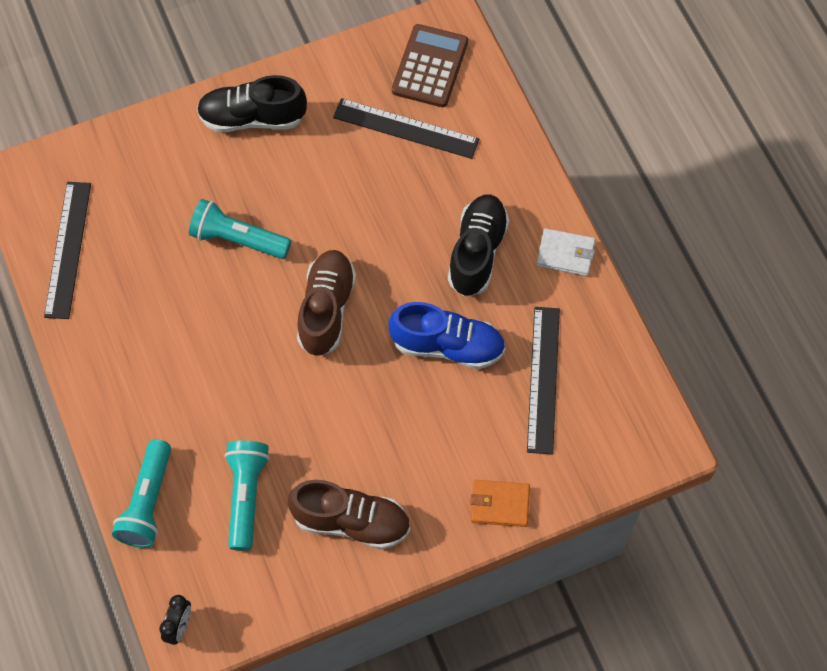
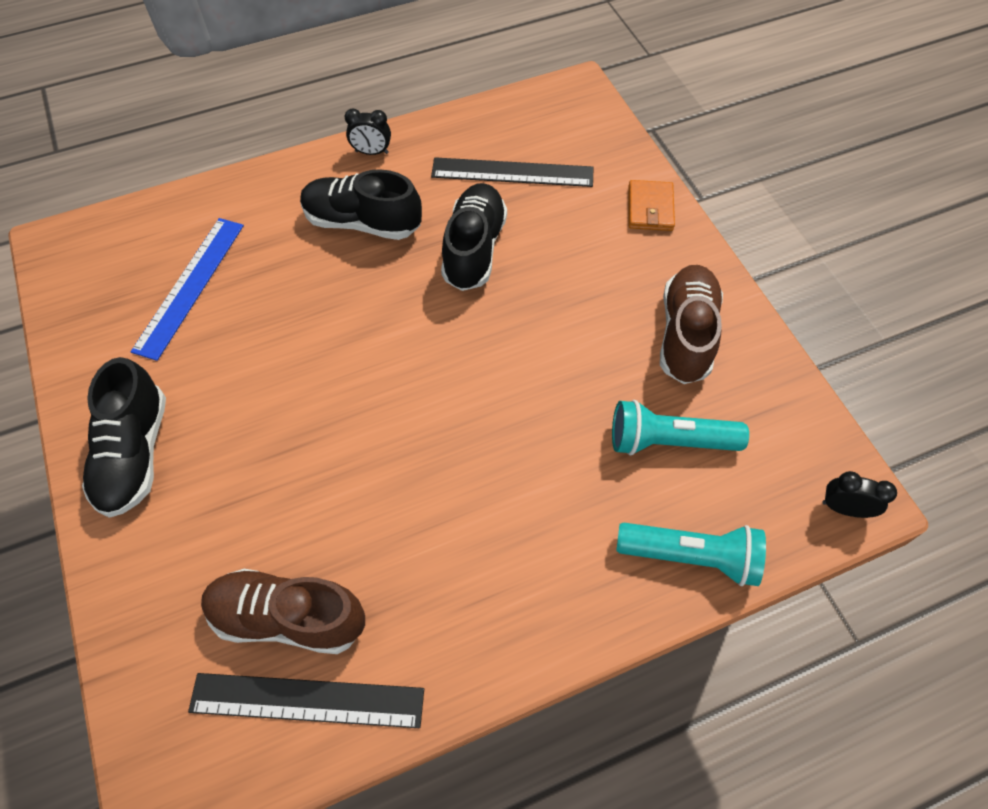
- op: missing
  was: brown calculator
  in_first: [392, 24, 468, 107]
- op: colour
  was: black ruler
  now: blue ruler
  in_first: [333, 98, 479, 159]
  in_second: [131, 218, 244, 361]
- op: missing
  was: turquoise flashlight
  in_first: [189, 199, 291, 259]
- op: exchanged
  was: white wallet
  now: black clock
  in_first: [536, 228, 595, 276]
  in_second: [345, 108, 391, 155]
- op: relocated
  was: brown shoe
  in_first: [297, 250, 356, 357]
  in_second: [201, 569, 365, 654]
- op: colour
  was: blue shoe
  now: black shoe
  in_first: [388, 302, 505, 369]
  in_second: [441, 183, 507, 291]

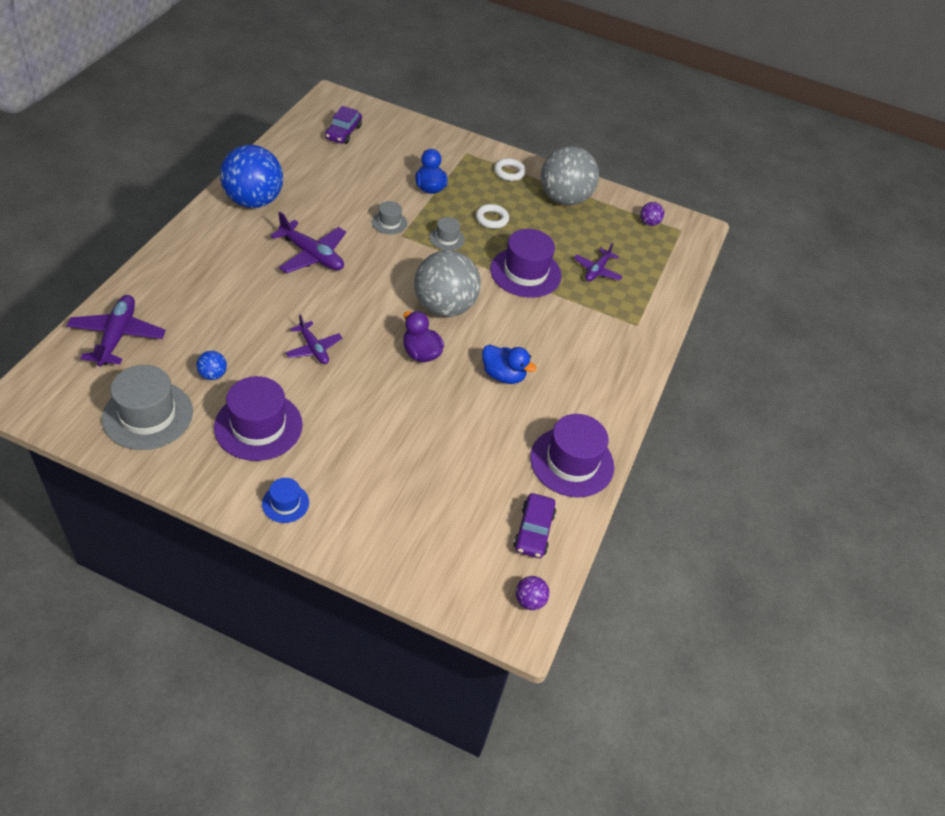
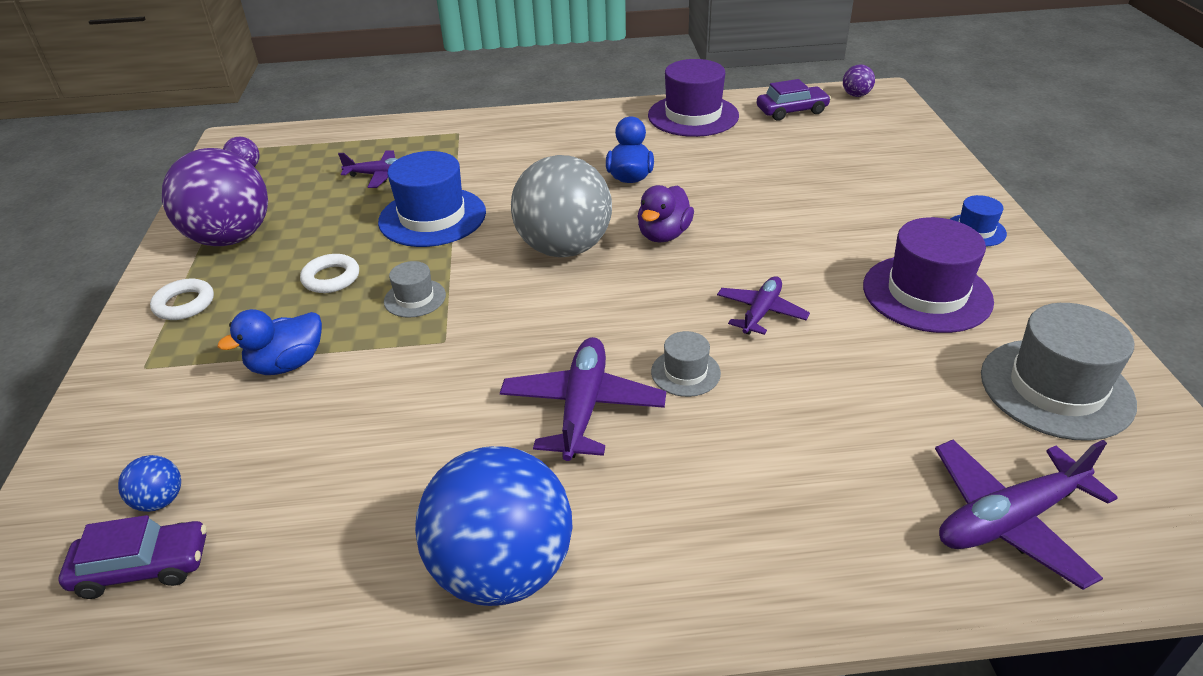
- op: colour
  was: grey ball
  now: purple ball
  in_first: [541, 146, 599, 206]
  in_second: [162, 148, 268, 246]
- op: relocated
  was: grey hat
  in_first: [372, 201, 407, 235]
  in_second: [651, 331, 721, 397]
- op: colour
  was: purple hat
  now: blue hat
  in_first: [490, 229, 562, 298]
  in_second: [378, 151, 486, 247]
- op: relocated
  was: blue ball
  in_first: [196, 351, 227, 380]
  in_second: [118, 455, 181, 512]

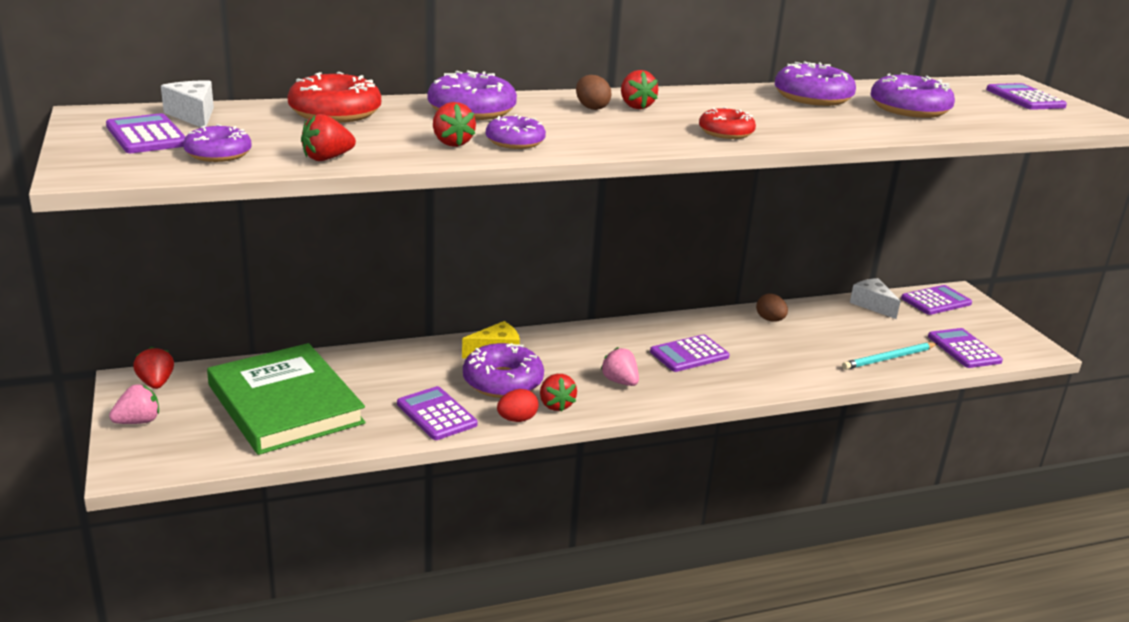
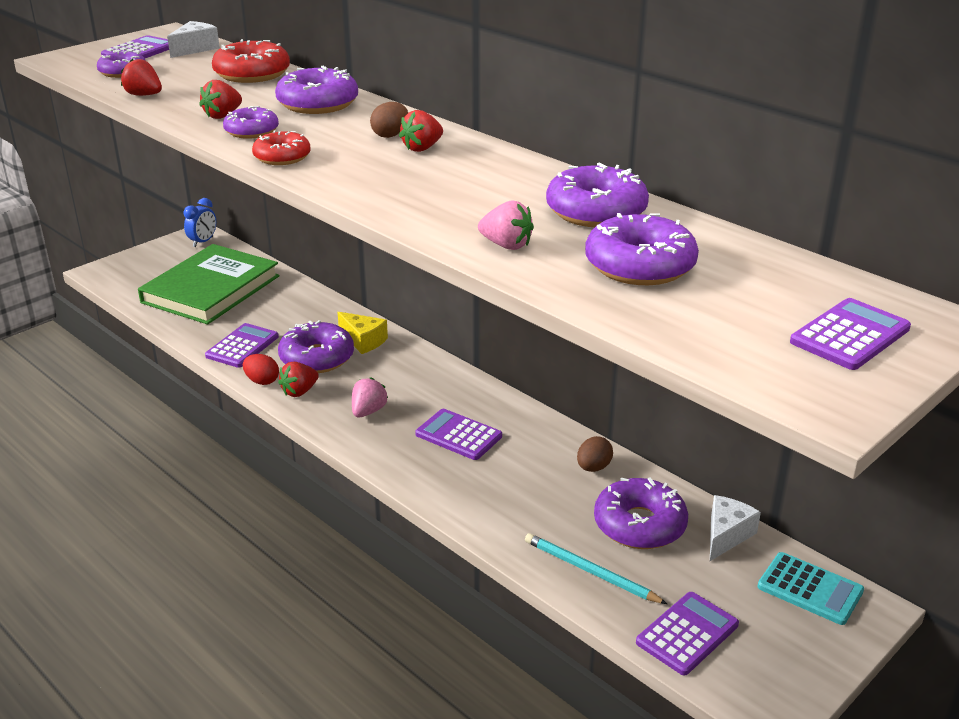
- op: relocated
  was: red donut
  in_first: [699, 107, 756, 139]
  in_second: [252, 130, 311, 165]
- op: colour
  was: purple calculator
  now: turquoise calculator
  in_first: [901, 285, 972, 315]
  in_second: [758, 552, 864, 625]
- op: exchanged
  was: red strawberry
  now: blue clock
  in_first: [133, 346, 174, 389]
  in_second: [184, 198, 216, 247]
- op: relocated
  was: pink strawberry
  in_first: [109, 384, 159, 424]
  in_second: [478, 201, 534, 250]
- op: appeared
  now: purple donut
  in_second: [594, 477, 688, 549]

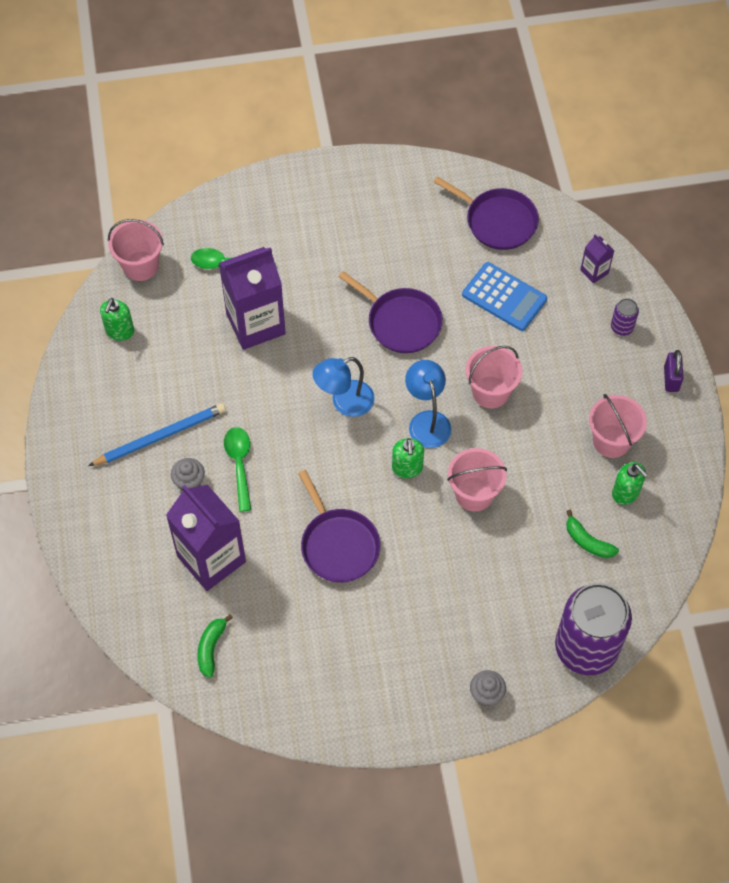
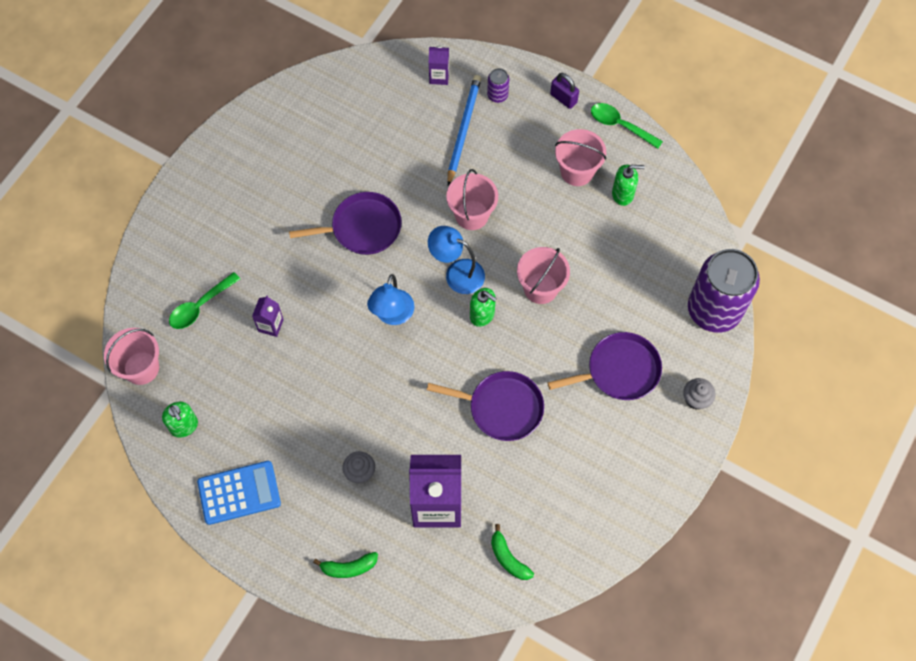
- op: relocated
  was: purple pan
  in_first: [434, 176, 539, 250]
  in_second: [547, 332, 662, 400]
- op: size
  was: purple carton
  in_first: [219, 247, 286, 350]
  in_second: [252, 295, 284, 337]
  ratio: 0.45
- op: relocated
  was: blue calculator
  in_first: [462, 262, 547, 331]
  in_second: [197, 461, 281, 525]
- op: relocated
  was: blue pencil
  in_first: [88, 403, 226, 466]
  in_second: [448, 75, 481, 186]
- op: relocated
  was: green spoon
  in_first: [224, 427, 251, 512]
  in_second: [591, 103, 663, 149]
- op: relocated
  was: green banana
  in_first: [566, 510, 619, 558]
  in_second: [313, 552, 378, 578]

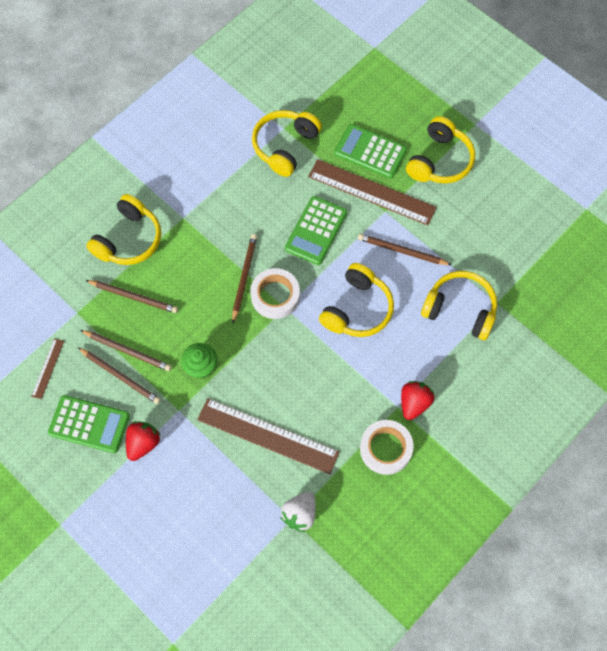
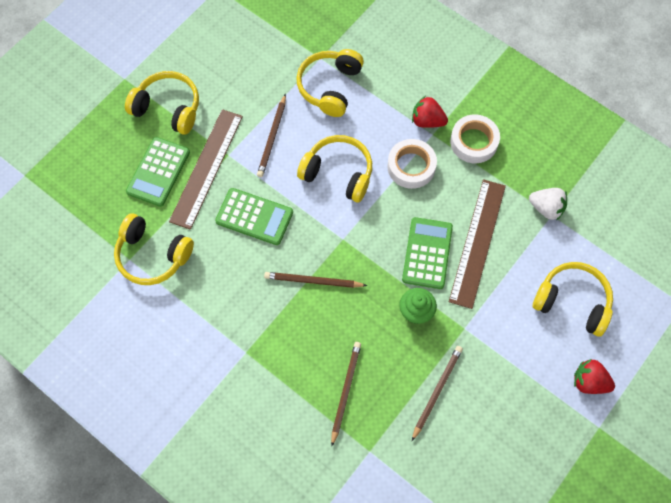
- op: relocated
  was: yellow headphones
  in_first: [86, 194, 161, 265]
  in_second: [533, 262, 613, 337]
- op: relocated
  was: white tape
  in_first: [250, 268, 300, 319]
  in_second: [387, 139, 437, 189]
- op: missing
  was: brown pencil
  in_first: [80, 330, 172, 371]
- op: missing
  was: brown ruler
  in_first: [31, 338, 64, 399]
- op: relocated
  was: green calculator
  in_first: [48, 395, 130, 453]
  in_second: [402, 217, 453, 289]
- op: relocated
  was: red strawberry
  in_first: [126, 421, 161, 461]
  in_second: [574, 359, 615, 394]

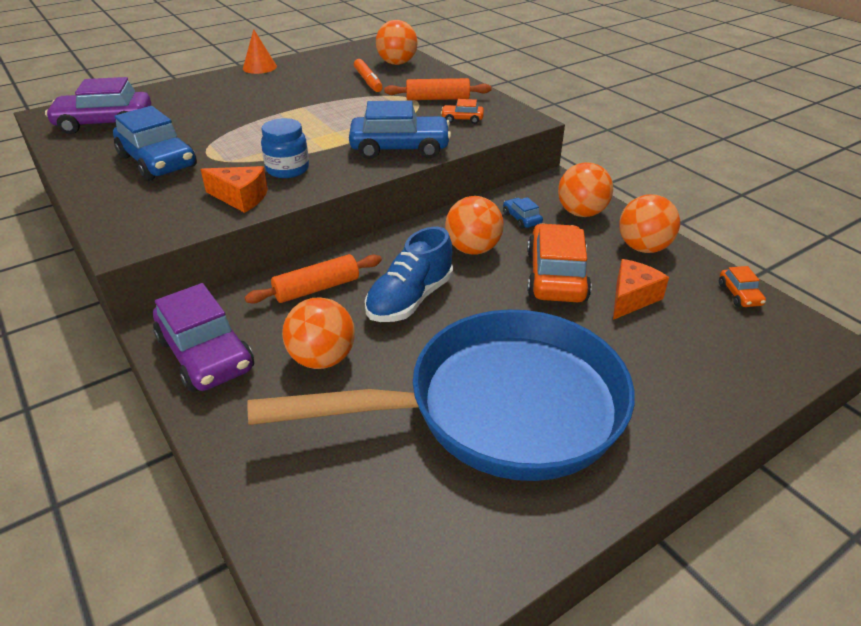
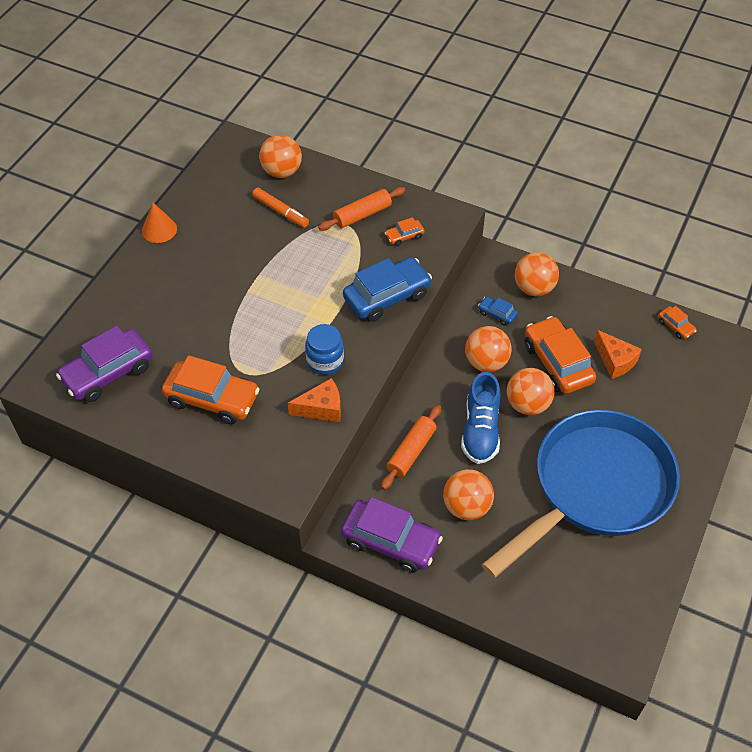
- op: colour
  was: blue car
  now: orange car
  in_first: [113, 106, 197, 181]
  in_second: [162, 355, 260, 424]
- op: relocated
  was: orange ball
  in_first: [619, 194, 680, 253]
  in_second: [507, 368, 555, 415]
- op: spun
  was: orange cheese
  in_first: [613, 259, 669, 320]
  in_second: [594, 330, 642, 379]
  clockwise: 135

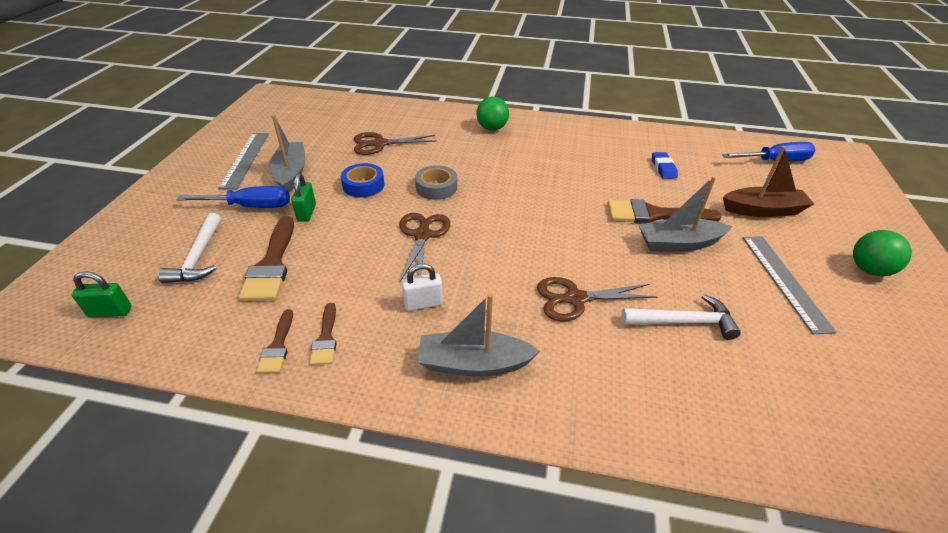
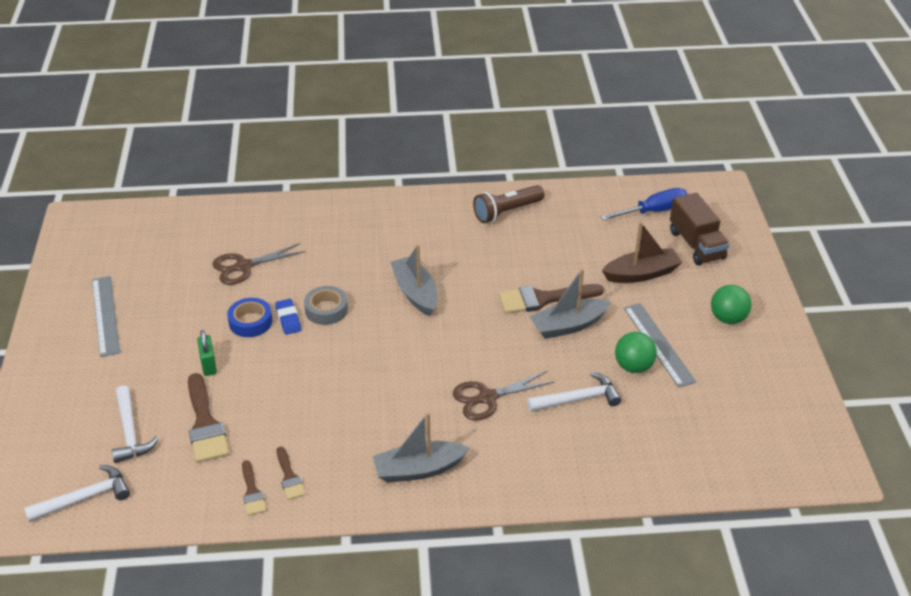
- op: relocated
  was: green ball
  in_first: [477, 96, 509, 131]
  in_second: [615, 332, 657, 373]
- op: relocated
  was: grey boat
  in_first: [270, 115, 305, 192]
  in_second: [390, 244, 438, 316]
- op: relocated
  was: blue eraser
  in_first: [652, 152, 678, 179]
  in_second: [275, 299, 301, 335]
- op: missing
  was: blue screwdriver
  in_first: [176, 186, 290, 208]
- op: missing
  was: brown scissors
  in_first: [400, 213, 451, 282]
- op: missing
  was: white padlock
  in_first: [402, 263, 443, 311]
- op: exchanged
  was: green padlock
  now: white hammer
  in_first: [72, 271, 132, 318]
  in_second: [24, 465, 130, 522]
- op: appeared
  now: brown flashlight
  in_second: [473, 185, 544, 223]
- op: appeared
  now: brown truck
  in_second: [670, 193, 730, 266]

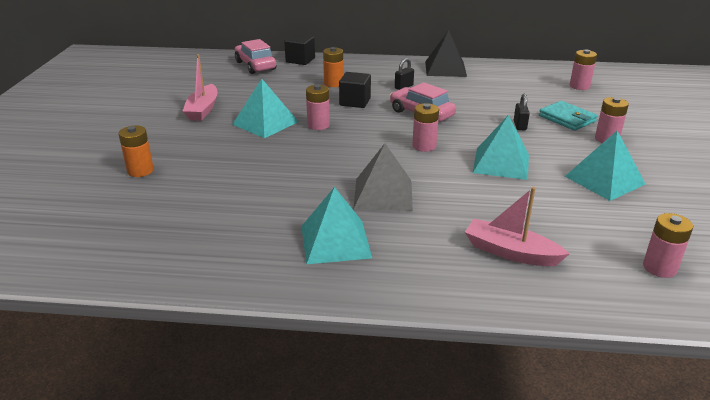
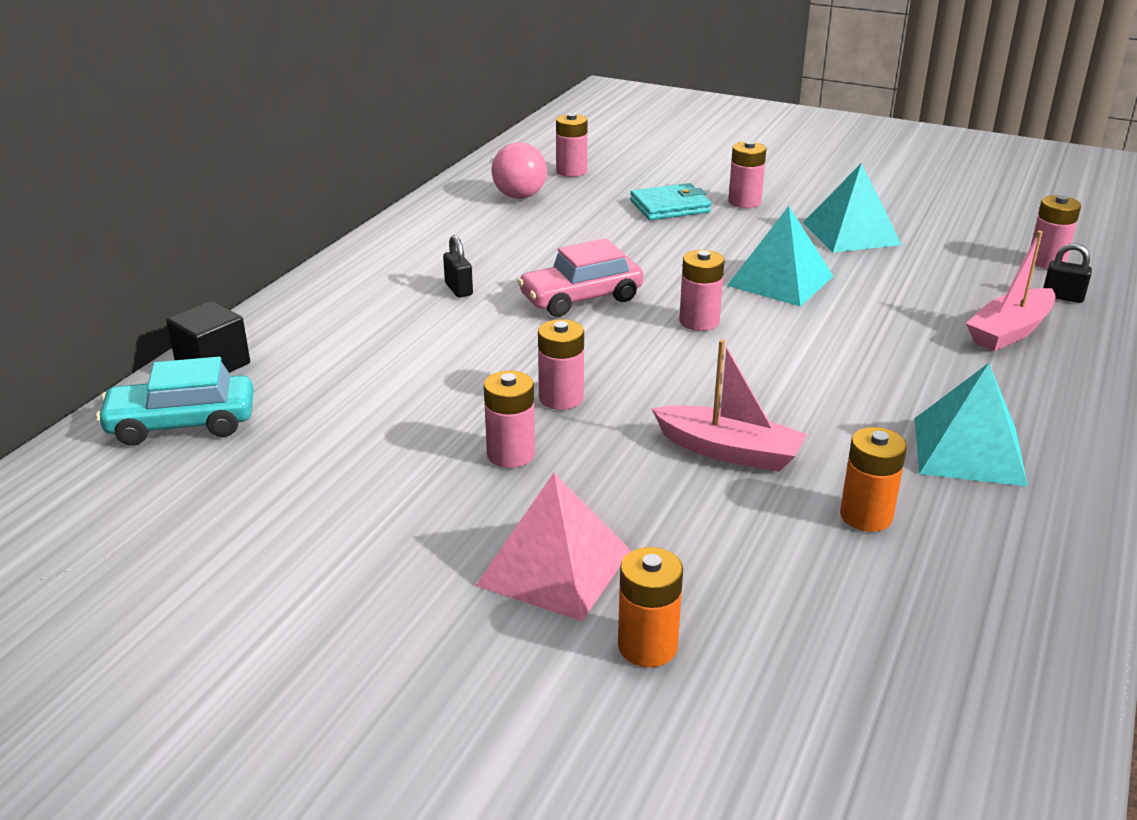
- op: missing
  was: black pyramid
  in_first: [425, 30, 467, 77]
- op: colour
  was: pink car
  now: turquoise car
  in_first: [235, 39, 276, 74]
  in_second: [96, 357, 254, 446]
- op: relocated
  was: orange battery
  in_first: [323, 47, 344, 87]
  in_second: [840, 427, 907, 532]
- op: relocated
  was: pink boat
  in_first: [183, 54, 217, 121]
  in_second: [651, 340, 807, 472]
- op: missing
  was: black cube
  in_first: [339, 72, 371, 108]
- op: exchanged
  was: turquoise pyramid
  now: pink battery
  in_first: [232, 79, 298, 138]
  in_second: [484, 371, 535, 468]
- op: relocated
  was: black padlock
  in_first: [514, 94, 530, 130]
  in_second: [1043, 243, 1092, 303]
- op: missing
  was: grey pyramid
  in_first: [354, 143, 413, 211]
- op: appeared
  now: pink ball
  in_second: [492, 142, 547, 199]
- op: appeared
  now: pink pyramid
  in_second: [475, 473, 631, 621]

